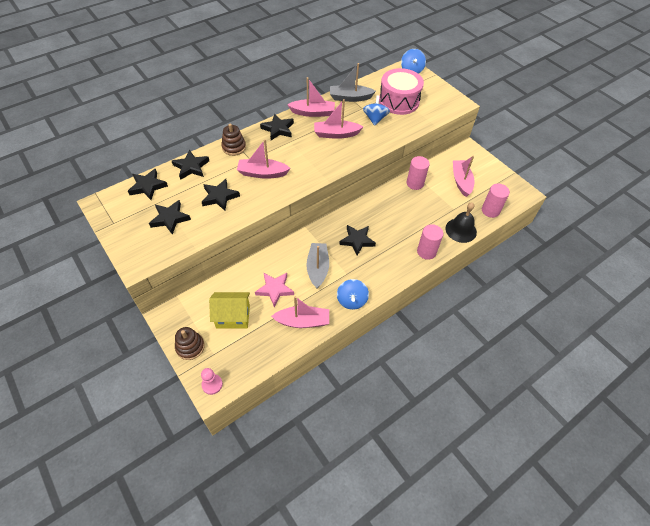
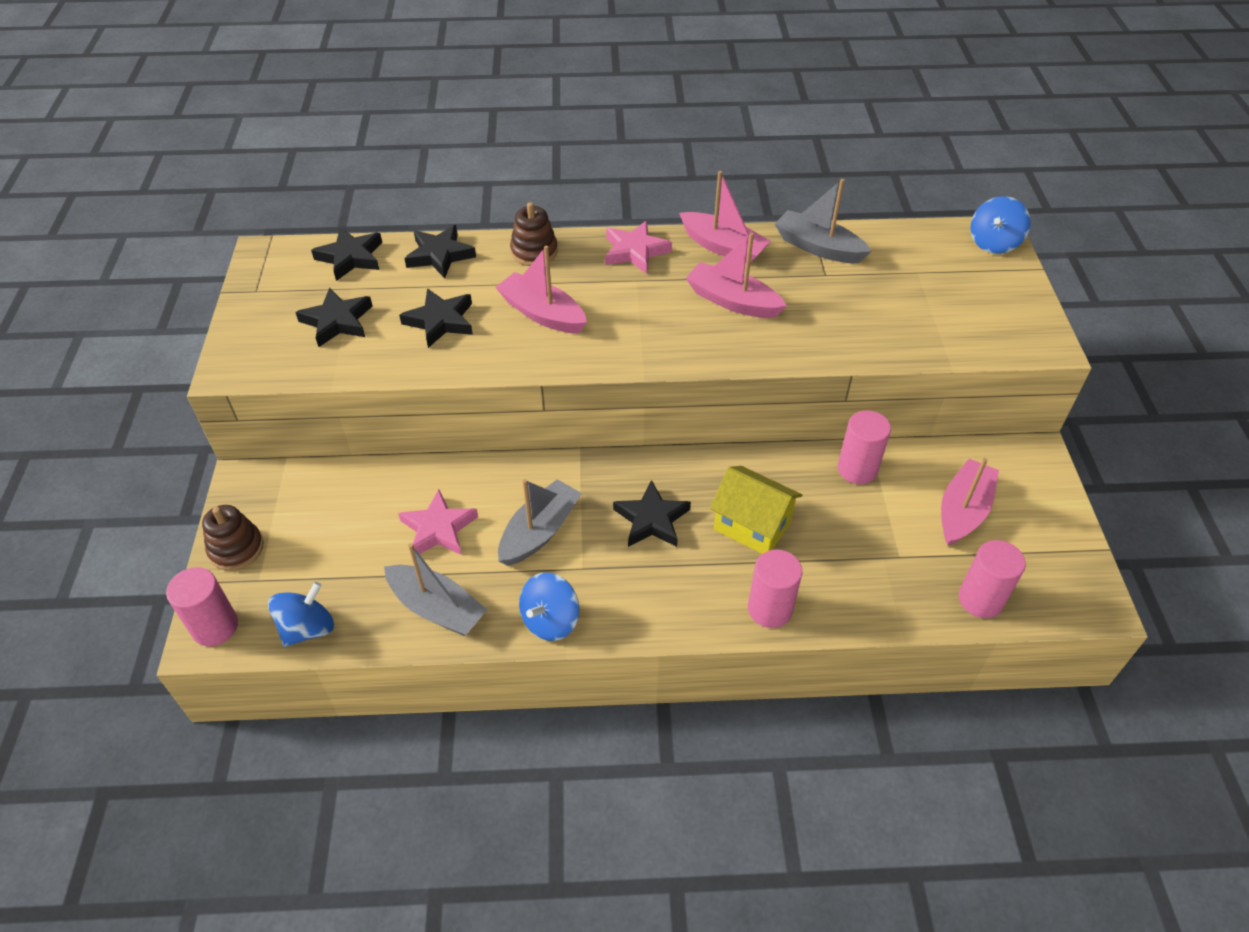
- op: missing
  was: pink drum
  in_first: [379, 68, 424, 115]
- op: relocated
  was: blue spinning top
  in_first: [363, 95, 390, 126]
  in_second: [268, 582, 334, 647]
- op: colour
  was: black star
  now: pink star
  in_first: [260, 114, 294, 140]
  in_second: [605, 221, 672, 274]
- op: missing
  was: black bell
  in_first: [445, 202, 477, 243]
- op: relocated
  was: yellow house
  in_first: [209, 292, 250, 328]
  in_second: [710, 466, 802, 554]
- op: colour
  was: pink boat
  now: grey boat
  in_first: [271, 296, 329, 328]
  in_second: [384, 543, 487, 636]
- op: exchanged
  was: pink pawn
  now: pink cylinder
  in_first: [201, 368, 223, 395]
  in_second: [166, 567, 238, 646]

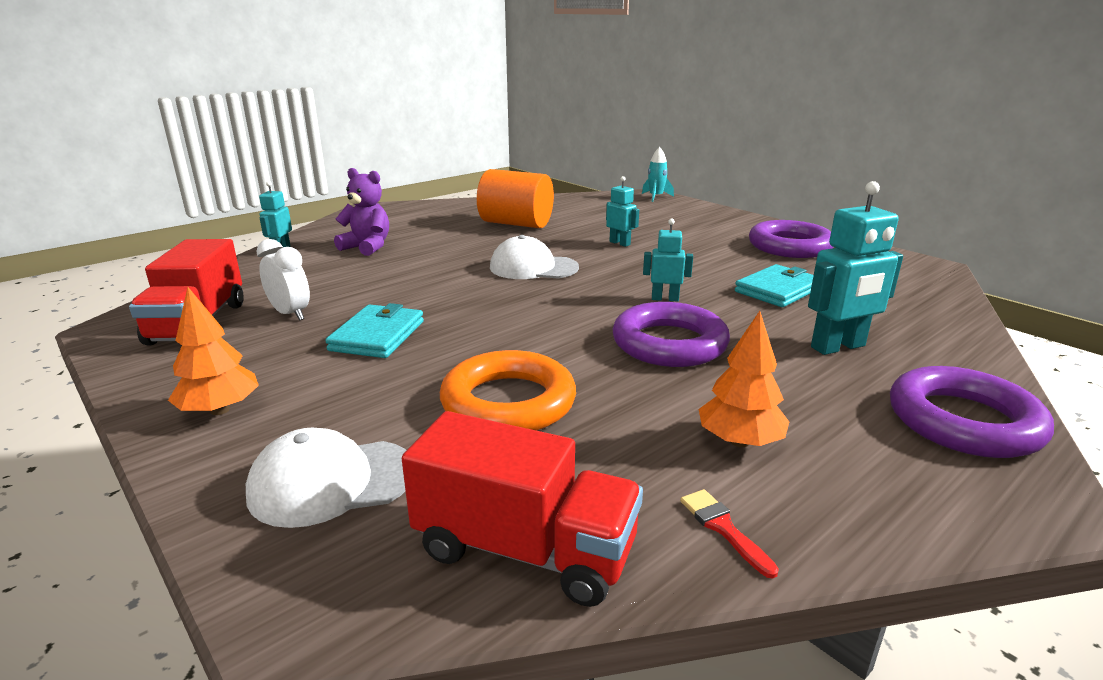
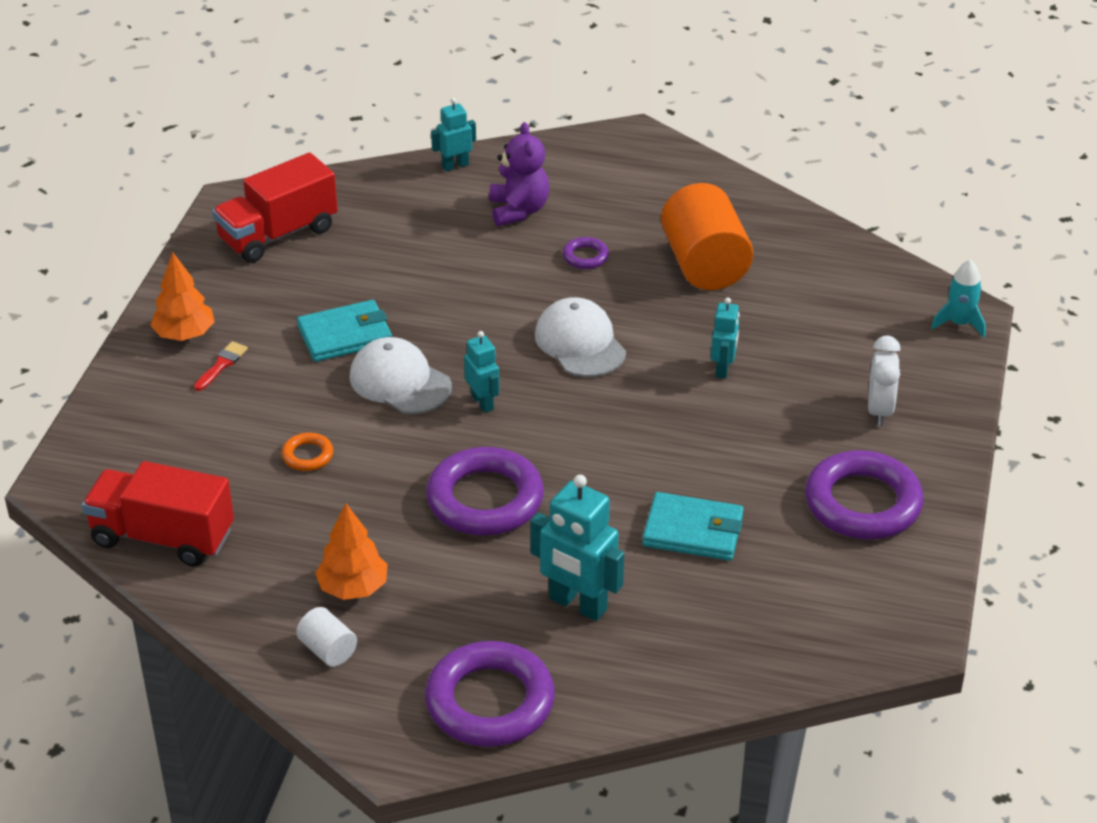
- op: relocated
  was: turquoise robot
  in_first: [643, 219, 693, 301]
  in_second: [464, 331, 499, 413]
- op: relocated
  was: white clock
  in_first: [256, 239, 310, 321]
  in_second: [868, 335, 900, 426]
- op: size
  was: orange ring
  in_first: [440, 350, 576, 431]
  in_second: [281, 433, 333, 471]
  ratio: 0.45
- op: spun
  was: red truck
  in_first: [402, 411, 643, 607]
  in_second: [82, 461, 234, 567]
  clockwise: 120
- op: relocated
  was: white cap
  in_first: [246, 428, 407, 528]
  in_second: [349, 337, 452, 414]
- op: relocated
  was: red brush
  in_first: [680, 489, 779, 579]
  in_second: [194, 341, 248, 391]
- op: appeared
  now: purple ring
  in_second: [563, 237, 609, 269]
- op: appeared
  now: white cylinder
  in_second: [296, 607, 357, 667]

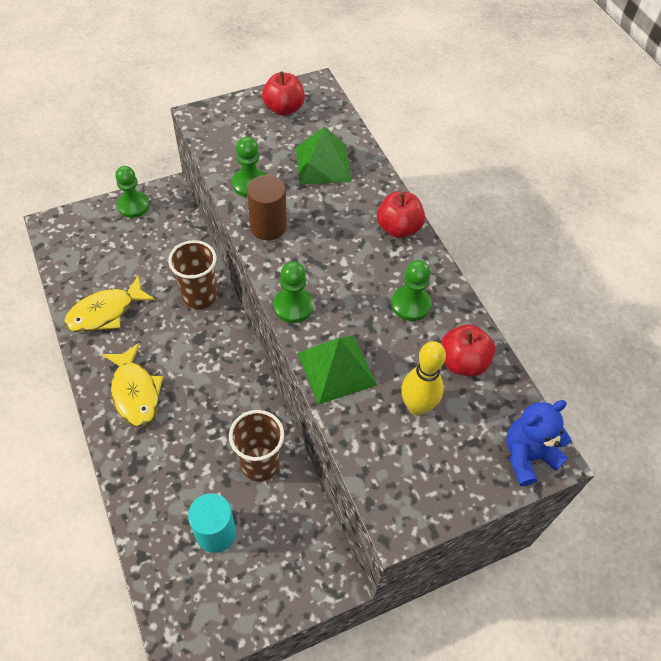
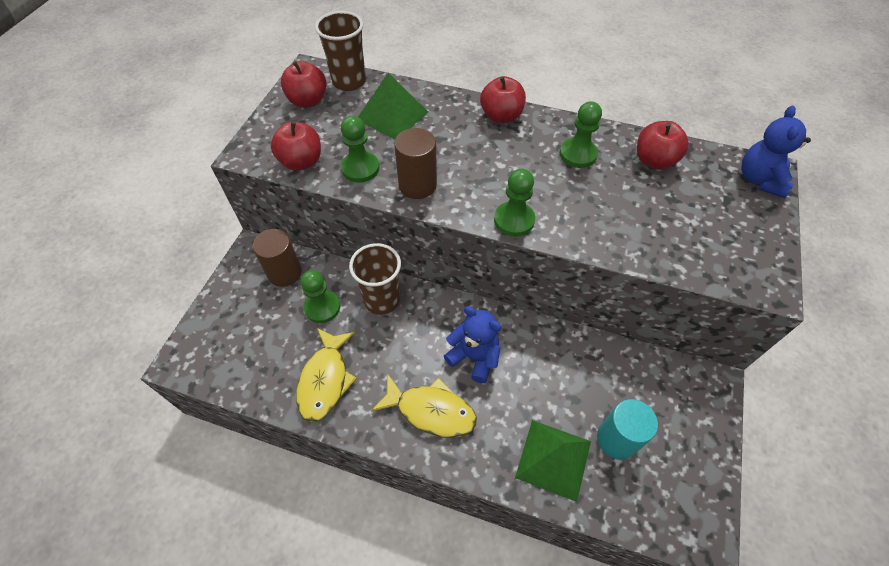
- op: relocated
  was: green pawn
  in_first: [115, 166, 150, 218]
  in_second: [301, 270, 340, 323]
- op: relocated
  was: green pyramid
  in_first: [297, 335, 377, 404]
  in_second: [515, 420, 591, 502]
- op: missing
  was: yellow bowling pin
  in_first: [402, 341, 446, 415]
- op: relocated
  was: brown cup
  in_first: [229, 410, 284, 481]
  in_second: [315, 11, 366, 91]
- op: appeared
  now: red apple
  in_second: [271, 121, 321, 171]
- op: appeared
  now: brown cylinder
  in_second: [253, 229, 302, 287]
- op: appeared
  now: blue teddy bear
  in_second: [444, 306, 501, 383]

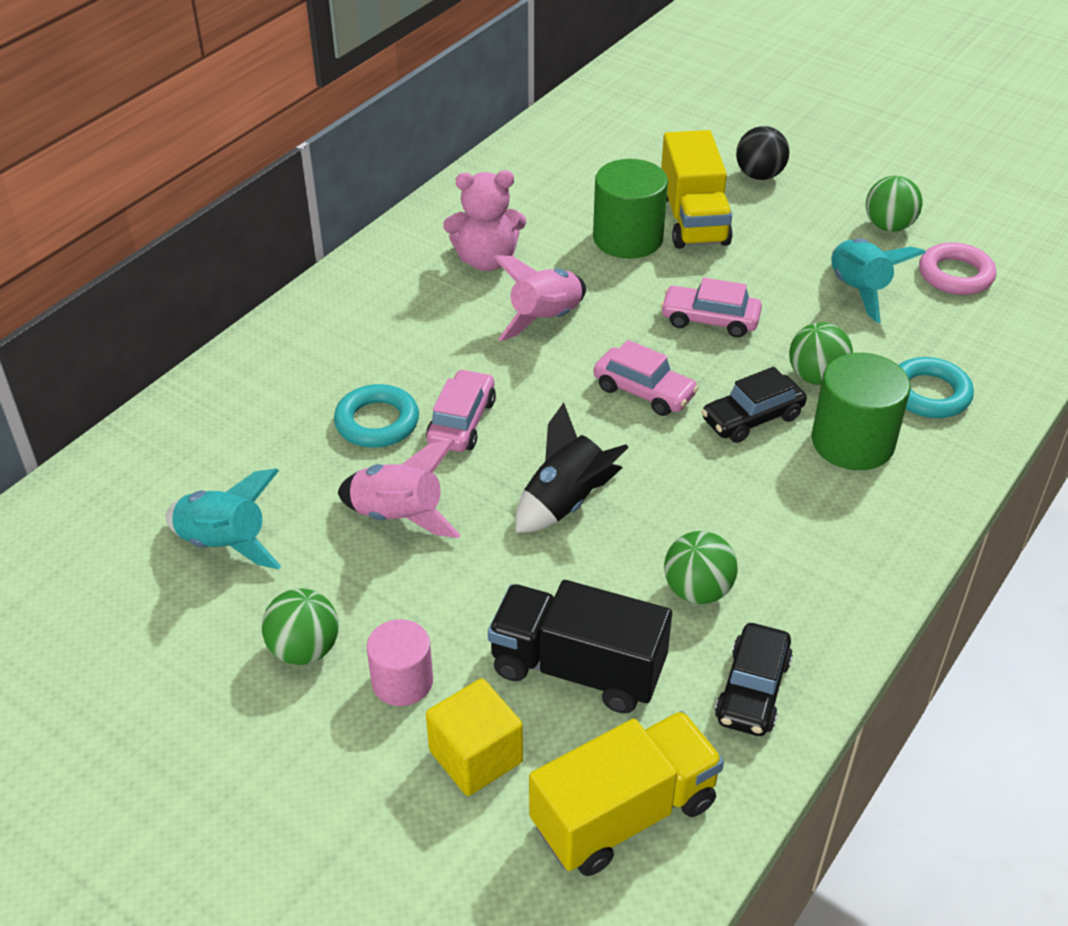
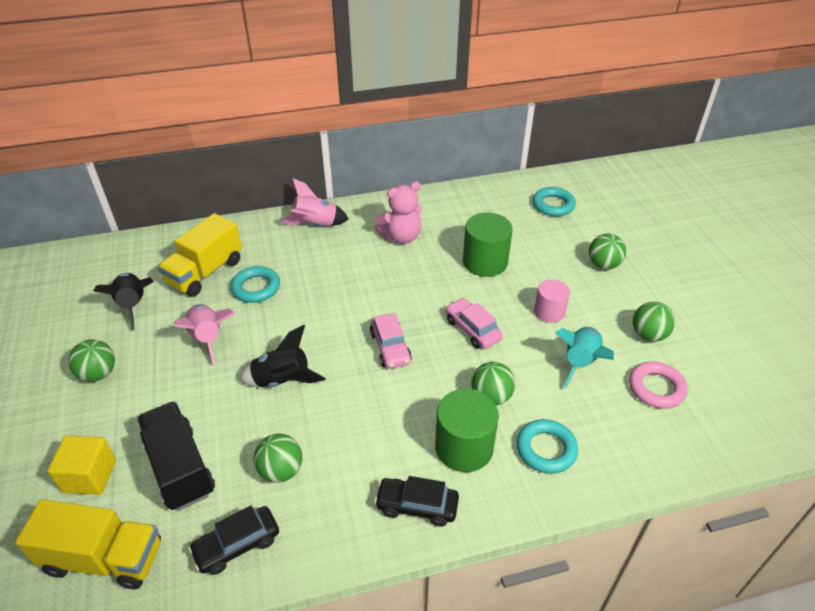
- op: colour
  was: black ball
  now: green ball
  in_first: [736, 126, 789, 180]
  in_second: [589, 234, 626, 270]
- op: relocated
  was: yellow truck
  in_first: [661, 130, 733, 249]
  in_second: [158, 213, 242, 297]
- op: spun
  was: pink teddy bear
  in_first: [443, 170, 526, 271]
  in_second: [375, 181, 422, 244]
  clockwise: -60
- op: relocated
  was: pink rocket
  in_first: [494, 255, 586, 341]
  in_second: [280, 178, 349, 226]
- op: relocated
  was: black car
  in_first: [701, 367, 807, 443]
  in_second: [374, 476, 459, 527]
- op: missing
  was: pink car
  in_first: [426, 369, 496, 452]
- op: colour
  was: turquoise rocket
  now: black rocket
  in_first: [165, 469, 282, 569]
  in_second: [93, 273, 154, 330]
- op: relocated
  was: pink cylinder
  in_first: [367, 619, 433, 706]
  in_second: [534, 280, 570, 323]
- op: appeared
  now: turquoise ring
  in_second: [533, 187, 576, 216]

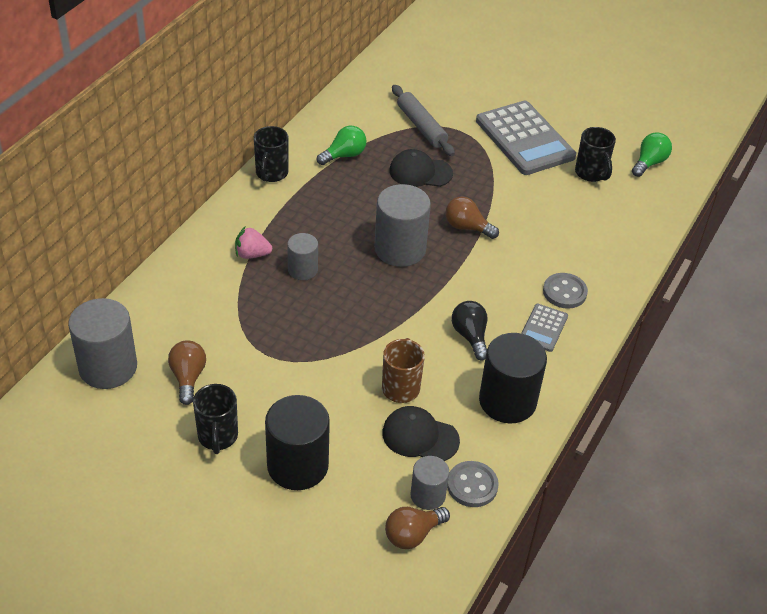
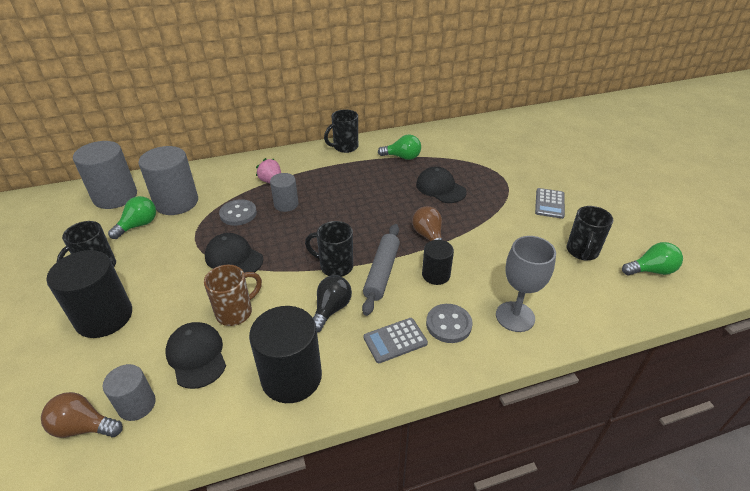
- op: relocated
  was: grey rolling pin
  in_first: [392, 85, 455, 156]
  in_second: [362, 224, 400, 316]
- op: size
  was: grey calculator
  in_first: [476, 101, 576, 175]
  in_second: [535, 188, 565, 219]
  ratio: 0.48
- op: relocated
  was: grey cylinder
  in_first: [374, 184, 431, 267]
  in_second: [138, 146, 198, 215]
- op: colour
  was: brown light bulb
  now: green light bulb
  in_first: [168, 340, 206, 405]
  in_second: [108, 196, 156, 239]
- op: relocated
  was: grey button
  in_first: [447, 461, 499, 507]
  in_second: [219, 199, 257, 226]
- op: appeared
  now: black mug
  in_second: [305, 221, 353, 277]
- op: appeared
  now: black cap
  in_second: [205, 233, 264, 273]
- op: appeared
  now: grey goblet
  in_second: [496, 236, 556, 332]
- op: appeared
  now: black cylinder
  in_second: [422, 240, 454, 285]

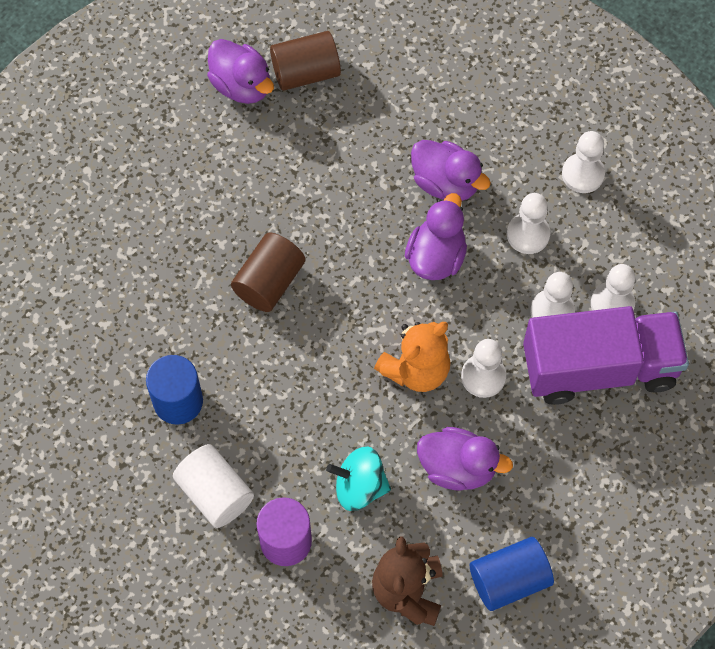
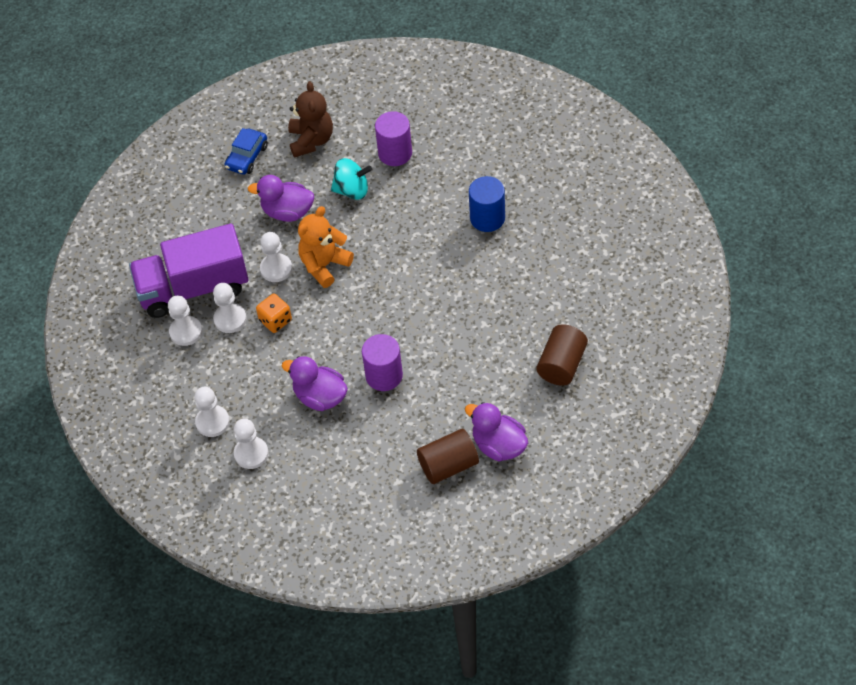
- op: missing
  was: purple duck
  in_first: [405, 193, 467, 280]
- op: relocated
  was: white pawn
  in_first: [507, 193, 550, 254]
  in_second: [234, 418, 269, 469]
- op: relocated
  was: brown cylinder
  in_first: [231, 232, 305, 312]
  in_second: [537, 324, 588, 386]
- op: missing
  was: white cylinder
  in_first: [173, 444, 254, 528]
- op: exchanged
  was: blue cylinder
  now: blue car
  in_first: [470, 537, 554, 611]
  in_second: [225, 128, 268, 175]
- op: appeared
  now: orange dice
  in_second: [256, 294, 292, 333]
- op: appeared
  now: purple cylinder
  in_second: [362, 334, 403, 391]

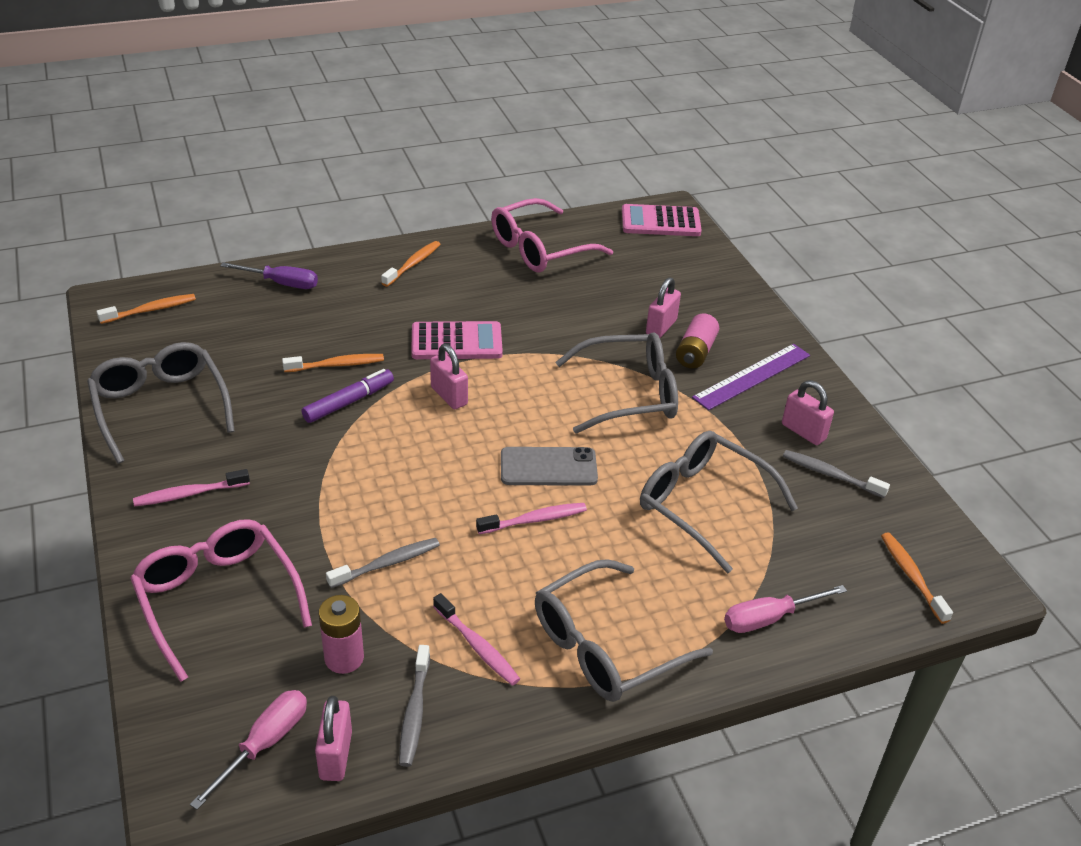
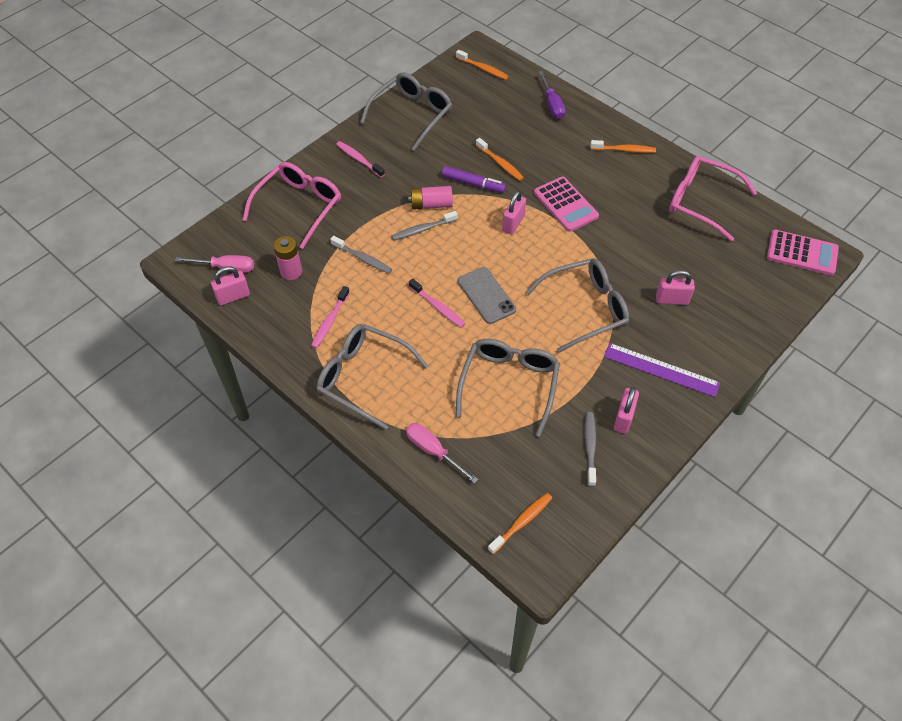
- op: spun
  was: pink calculator
  in_first: [622, 204, 702, 236]
  in_second: [767, 230, 839, 276]
  clockwise: 135
- op: relocated
  was: pink battery
  in_first: [676, 313, 719, 369]
  in_second: [408, 186, 453, 210]
- op: spun
  was: grey glasses
  in_first: [555, 332, 678, 434]
  in_second: [526, 258, 629, 353]
  clockwise: -75
- op: relocated
  was: grey toothbrush
  in_first: [399, 645, 430, 767]
  in_second: [392, 211, 458, 240]

